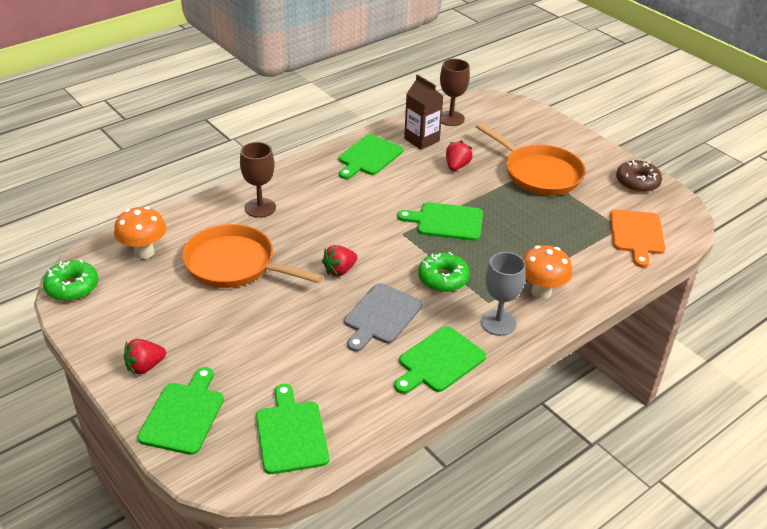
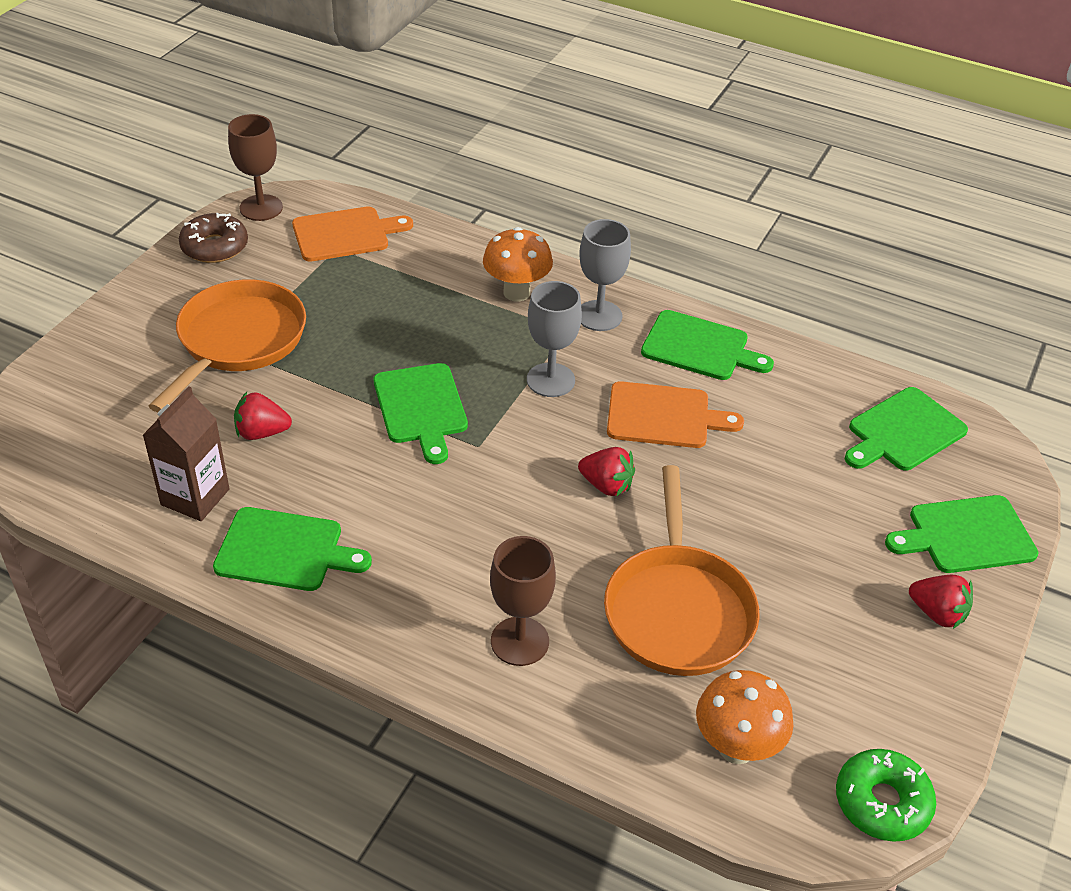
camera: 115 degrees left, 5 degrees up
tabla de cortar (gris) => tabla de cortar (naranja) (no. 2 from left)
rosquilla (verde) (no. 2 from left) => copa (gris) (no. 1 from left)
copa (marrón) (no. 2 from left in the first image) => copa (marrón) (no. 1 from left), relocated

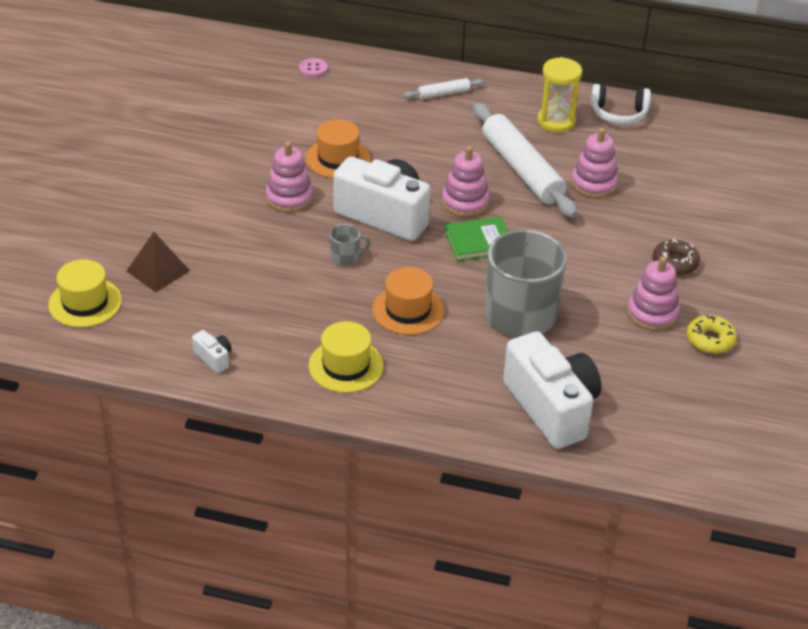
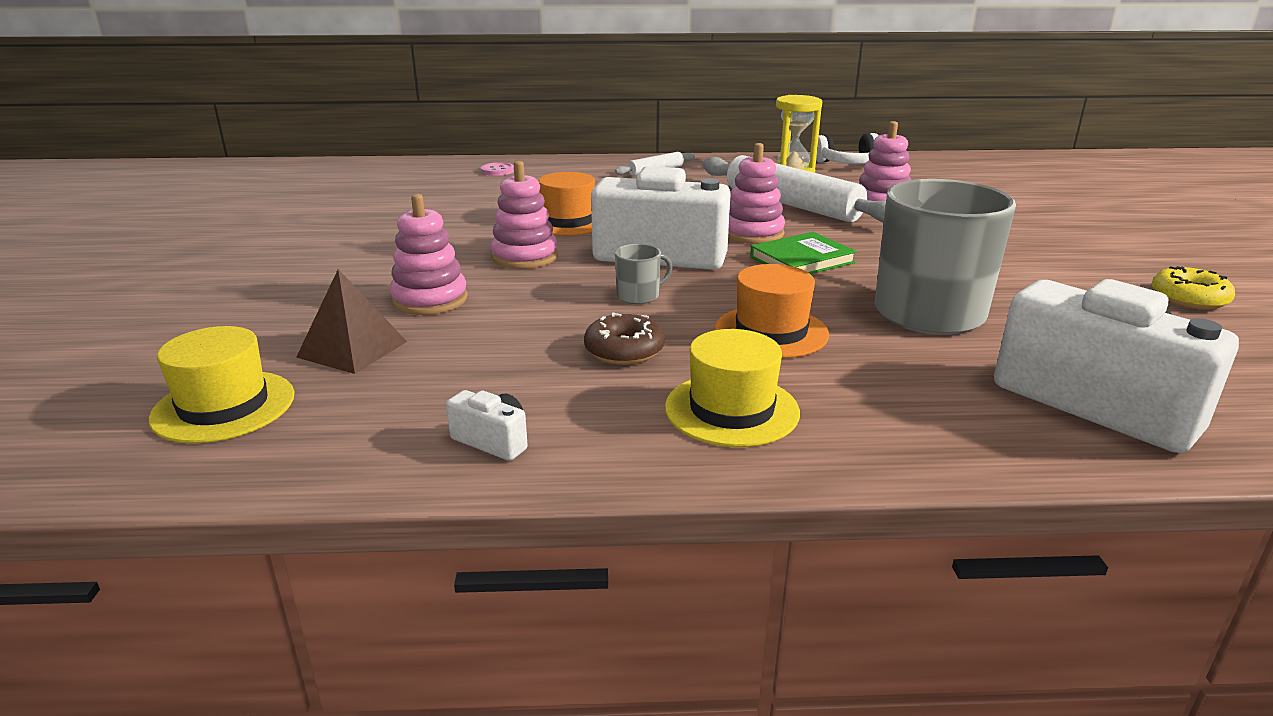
camera: 15 degrees left, 15 degrees down
juguete apilable (rosa) (no. 4 from left in the first image) => juguete apilable (rosa) (no. 1 from left), relocated
rosquilla (marrón), relocated

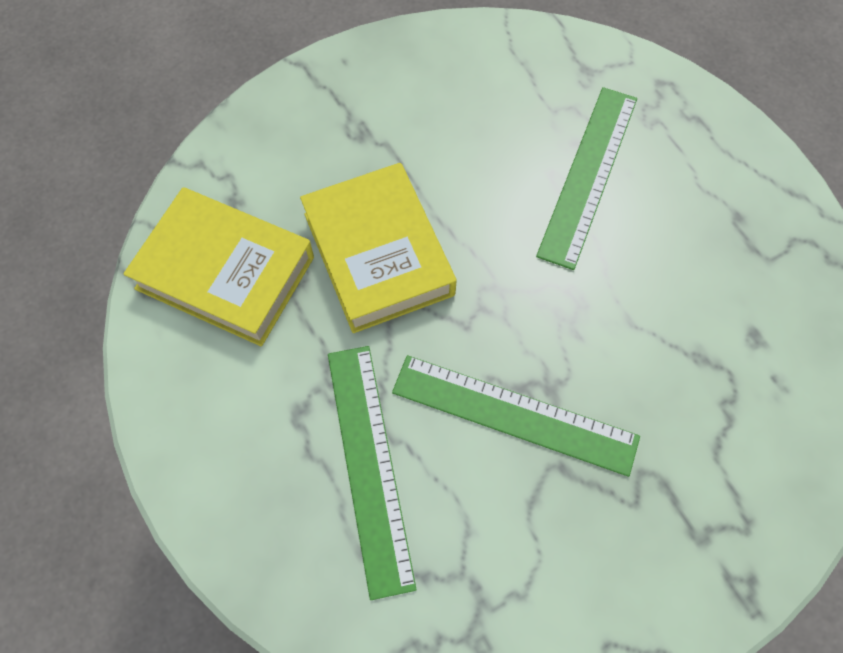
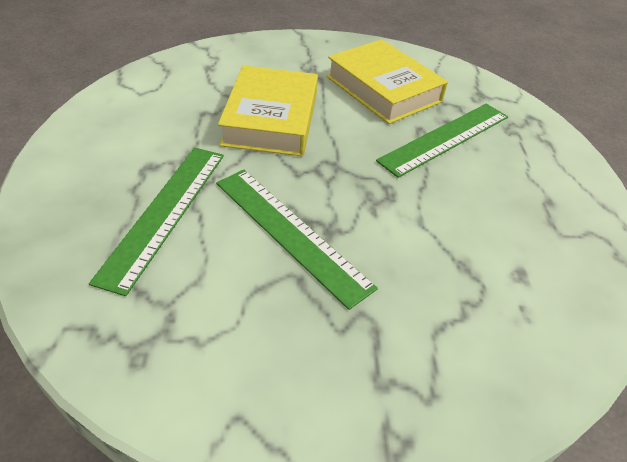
camera: 25 degrees right, 20 degrees down
libro (amarillo) (no. 1 from left in the first image) => libro (amarillo) (no. 2 from left), relocated

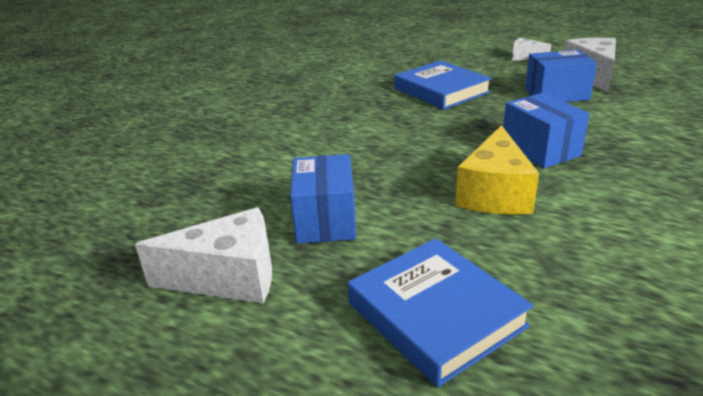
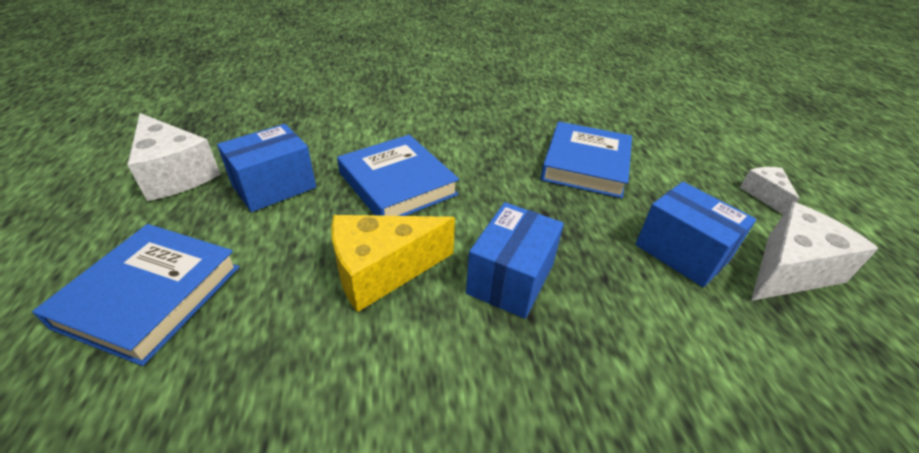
camera: 50 degrees right, 10 degrees up
nothing => libro (azul) (no. 2 from left)

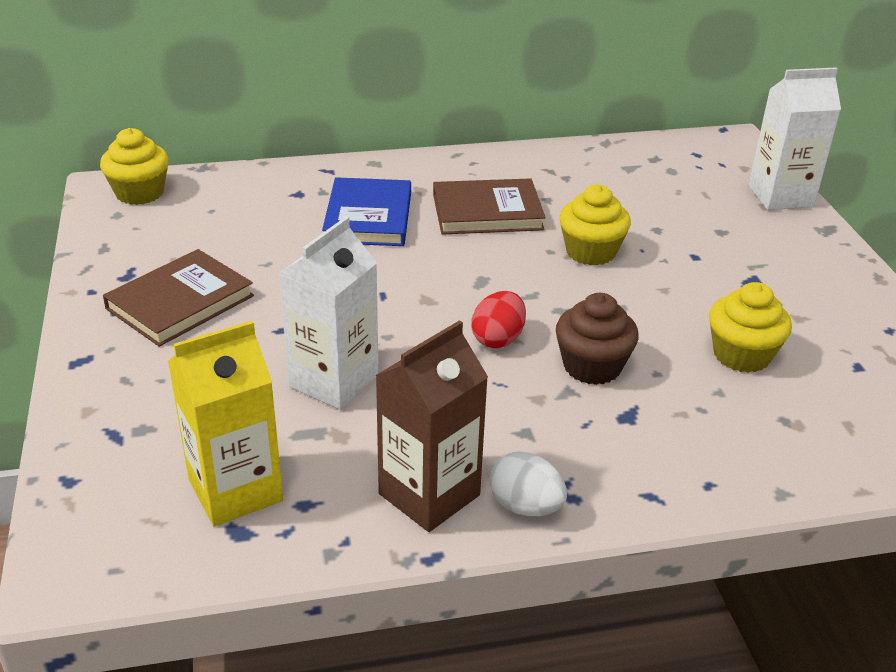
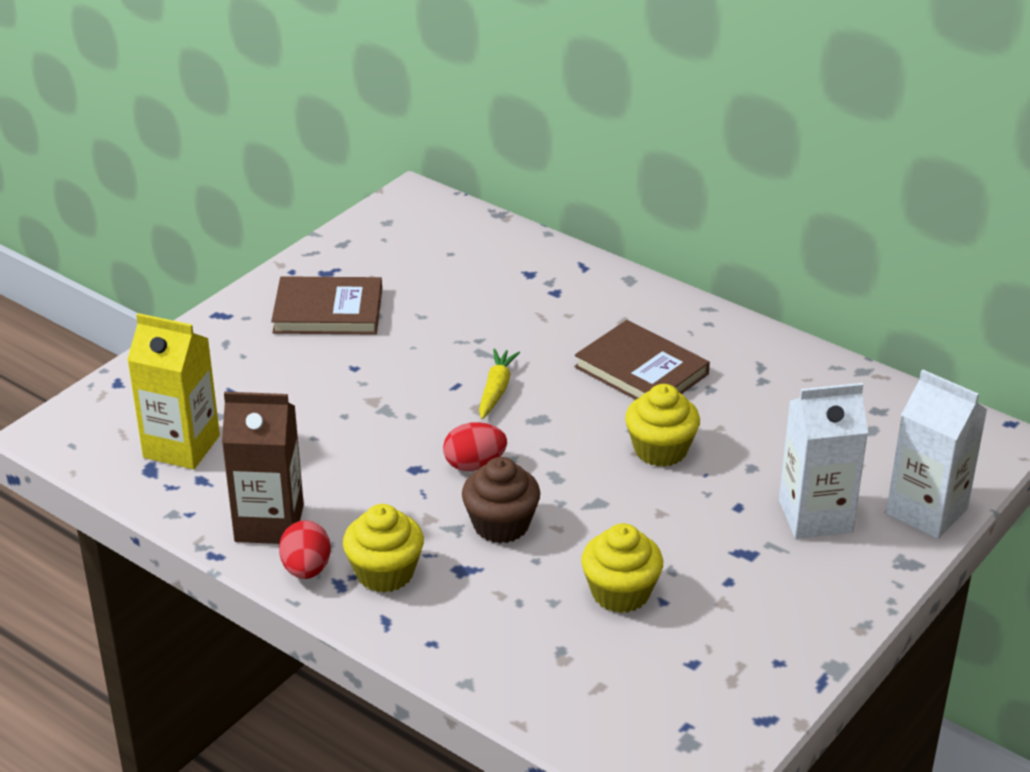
camera: 50 degrees right, 0 degrees up
magdalena (amarillo) (no. 1 from left), relocated
cartón de leche (blanco) (no. 1 from left), relocated
libro (azul) => nothing
huevo (blanco) => huevo (rojo) (no. 1 from left)
nothing => zanahoria (amarillo)

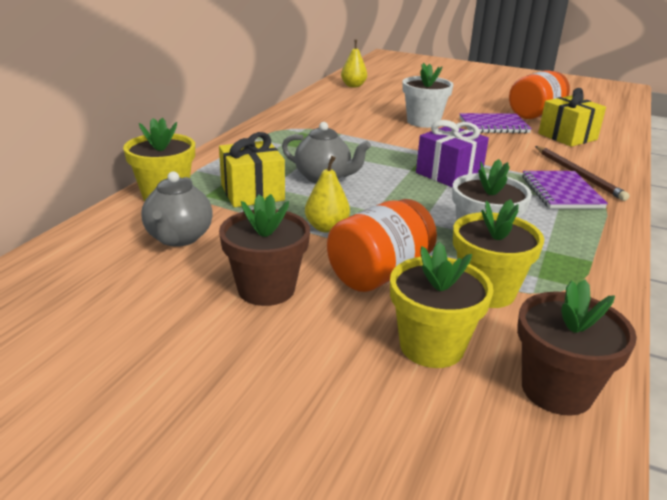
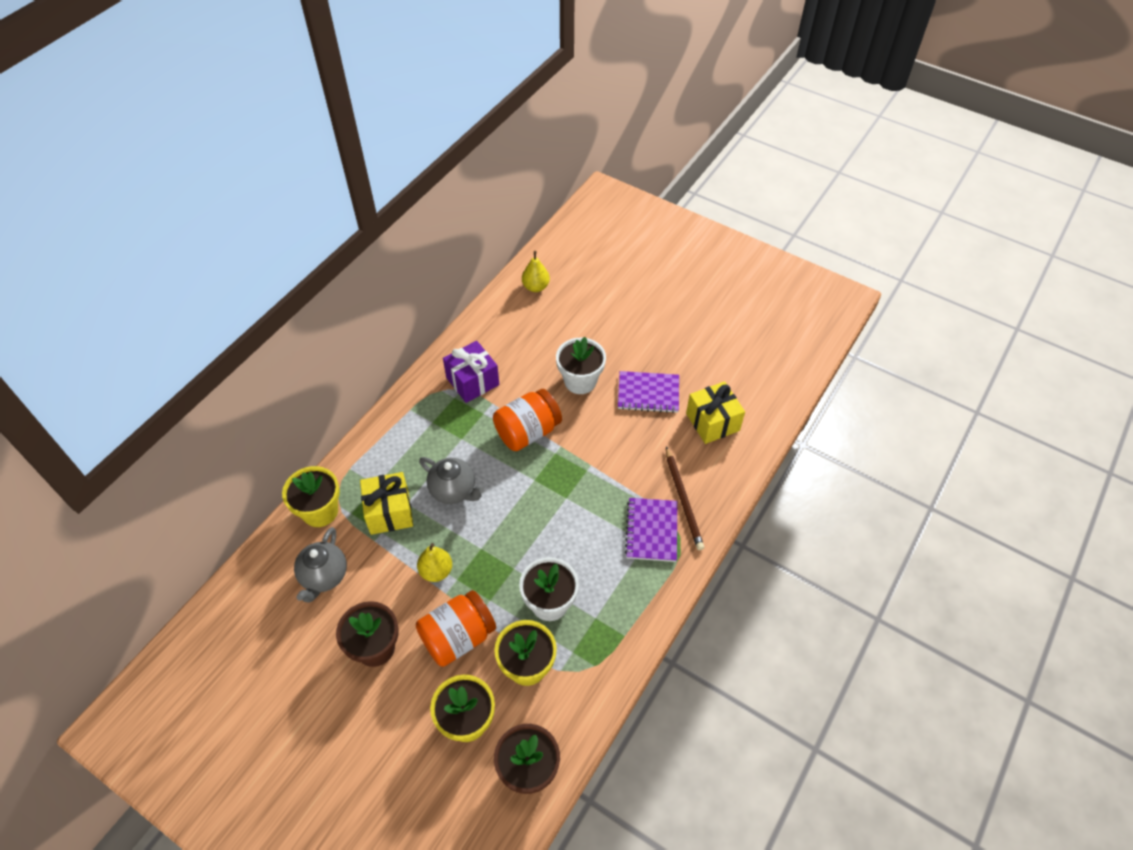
camera: 10 degrees right, 25 degrees up
regalo (morado), relocated
tarro (naranja) (no. 2 from left), relocated

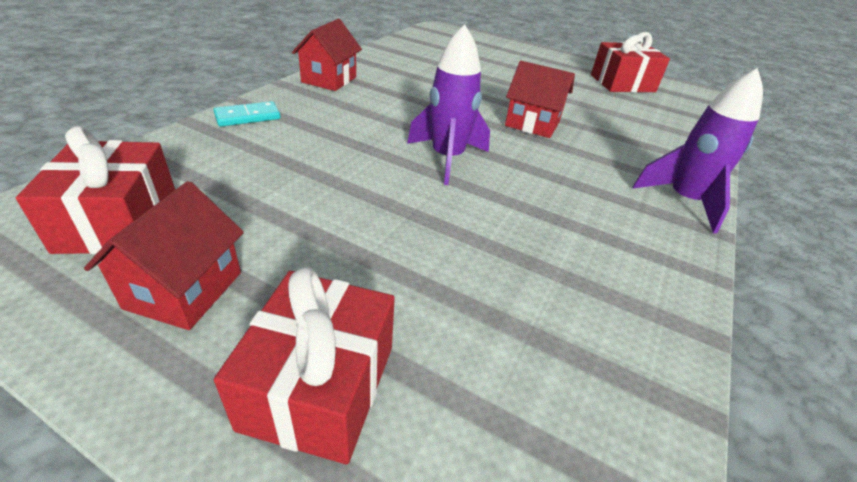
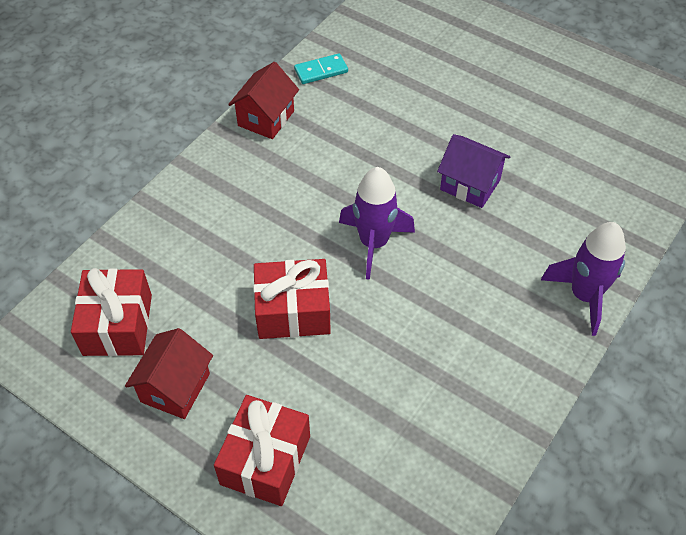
camera: 10 degrees right, 15 degrees up
ficha de dominó (turquesa), relocated
casa (rojo) (no. 3 from left) => casa (morado)
regalo (rojo) (no. 3 from left), relocated

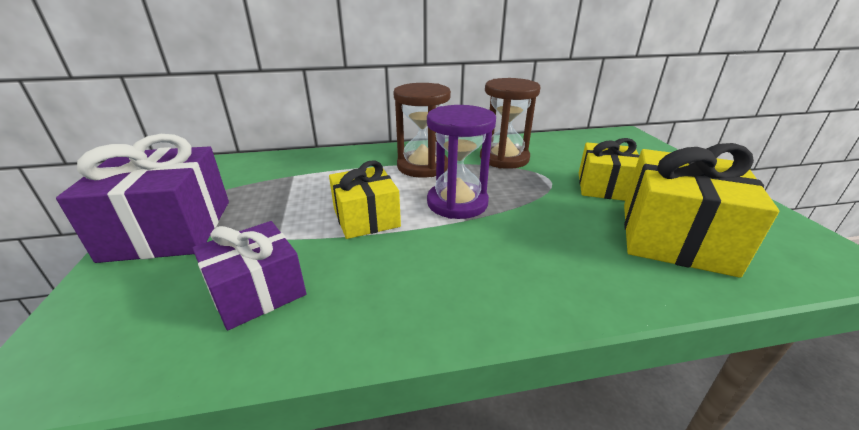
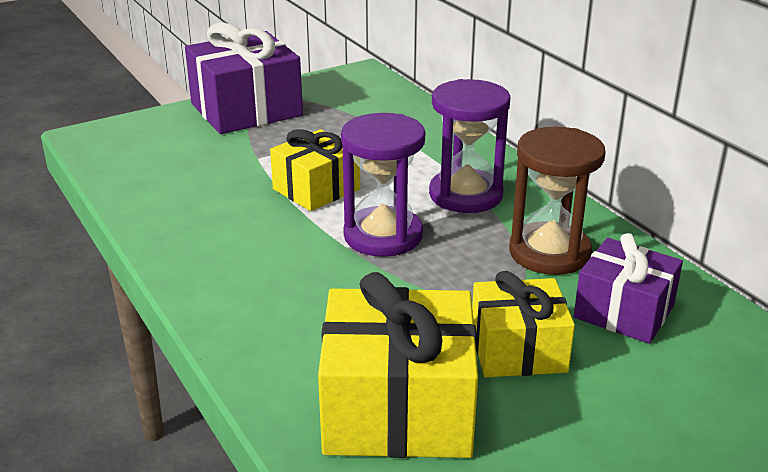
camera: 70 degrees right, 0 degrees up
regalo (morado) (no. 2 from left), relocated
reloj de arena (marrón) (no. 1 from left) => reloj de arena (morado) (no. 2 from left)

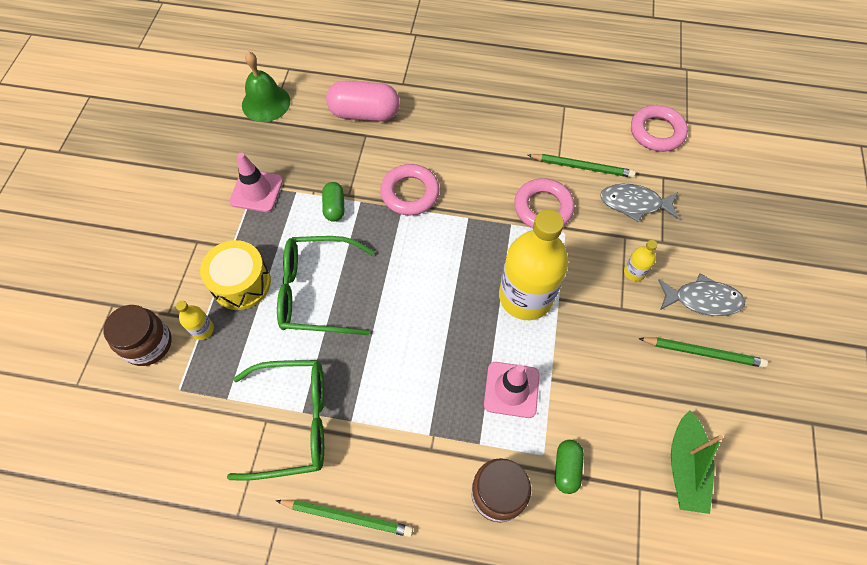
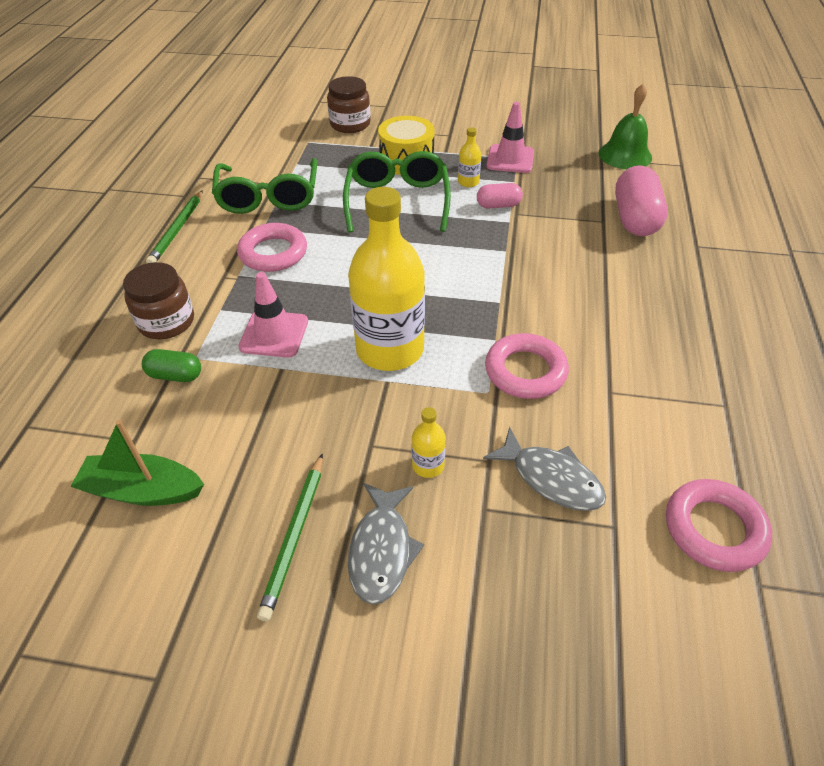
camera: 90 degrees right, 15 degrees down
botella (amarillo) (no. 1 from left in the first image) => botella (amarillo) (no. 3 from left), relocated
cápsula (verde) (no. 1 from left) => cápsula (rosa) (no. 1 from left)
anillo (rosa) (no. 1 from left), relocated
lápiz (verde) (no. 2 from left) => nothing
pez (gris) (no. 1 from left in the first image) => pez (gris) (no. 2 from left), 120 degrees clockwise

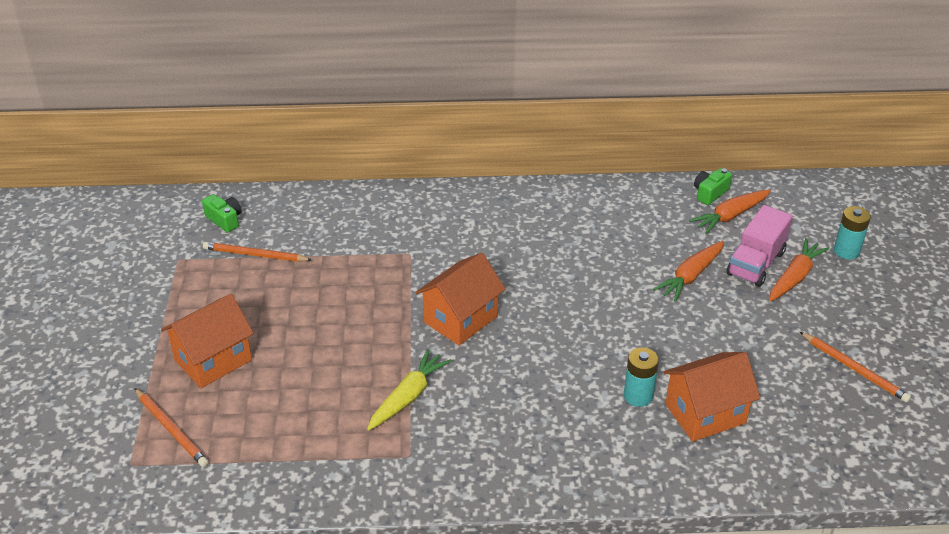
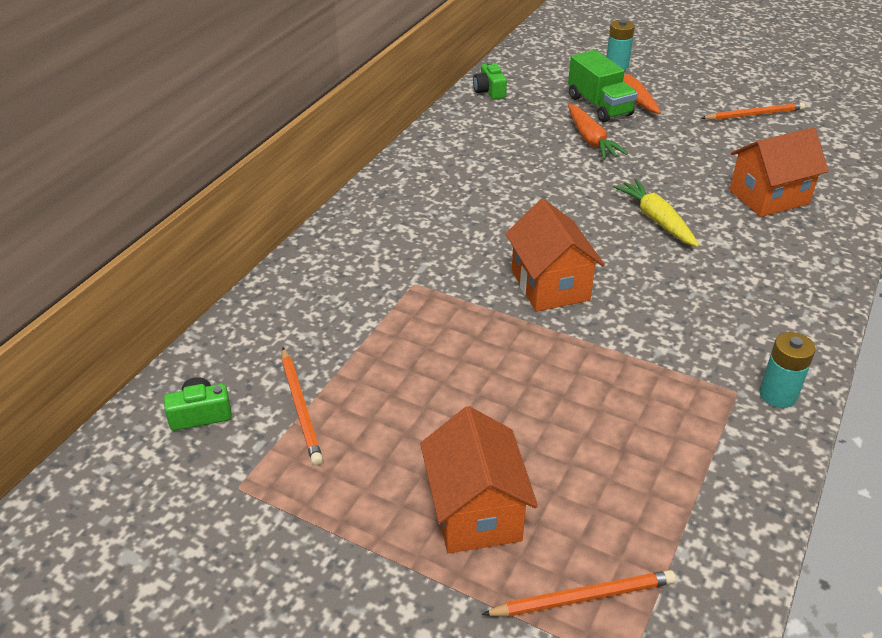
camera: 60 degrees left, 0 degrees up
lápiz (naranja) (no. 2 from left in the first image) => lápiz (naranja) (no. 1 from left), 60 degrees counterclockwise
zanahoria (amarillo), relocated
pila (turquesa) (no. 1 from left in the first image) => pila (turquesa) (no. 2 from left), relocated
casa (naranja) (no. 3 from left), 60 degrees clockwise
zanahoria (naranja) (no. 2 from left) => nothing
camión (rosa) => camión (verde)

